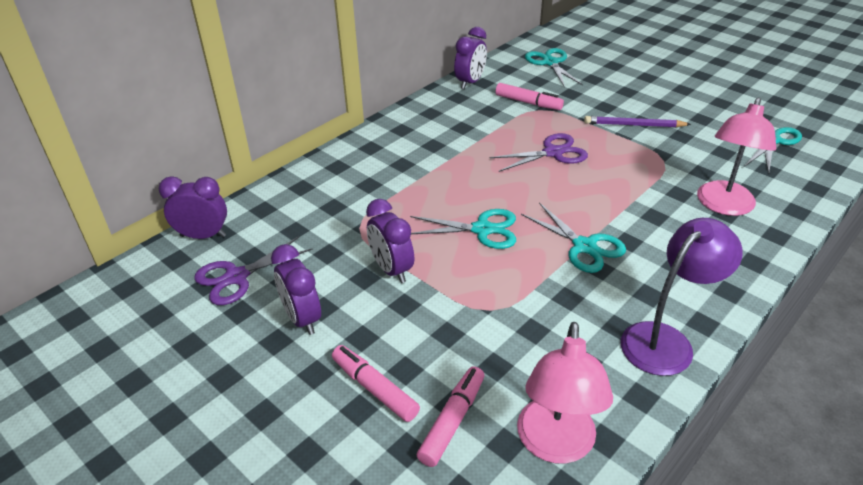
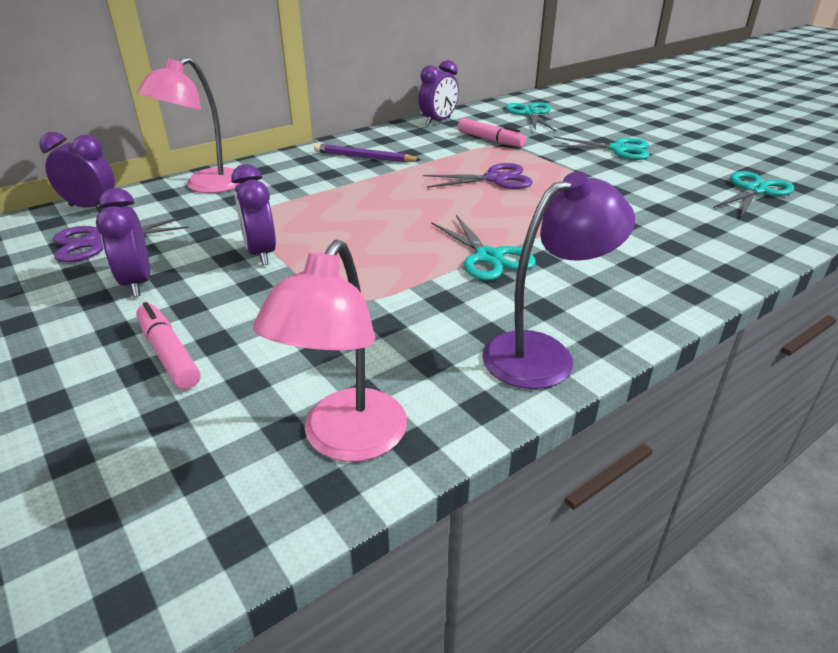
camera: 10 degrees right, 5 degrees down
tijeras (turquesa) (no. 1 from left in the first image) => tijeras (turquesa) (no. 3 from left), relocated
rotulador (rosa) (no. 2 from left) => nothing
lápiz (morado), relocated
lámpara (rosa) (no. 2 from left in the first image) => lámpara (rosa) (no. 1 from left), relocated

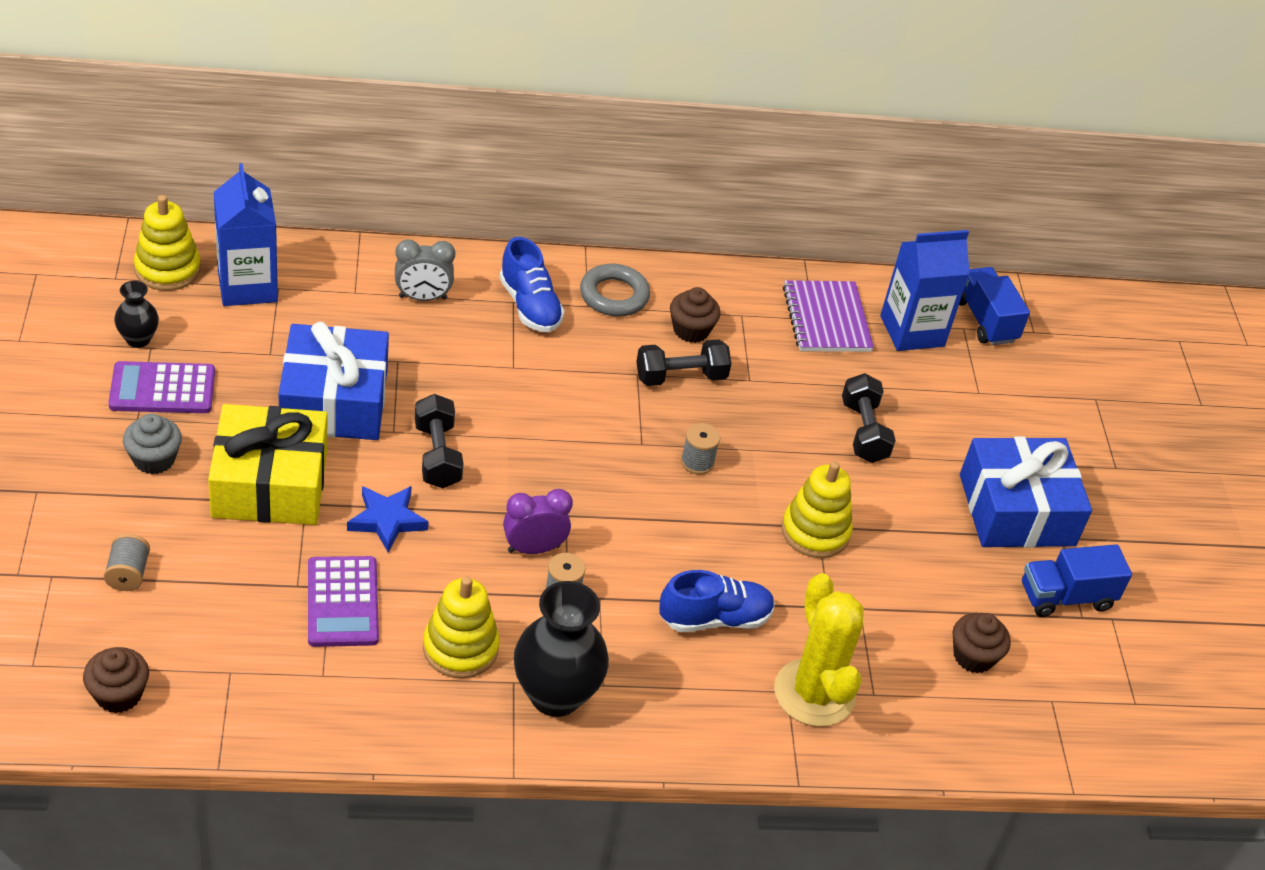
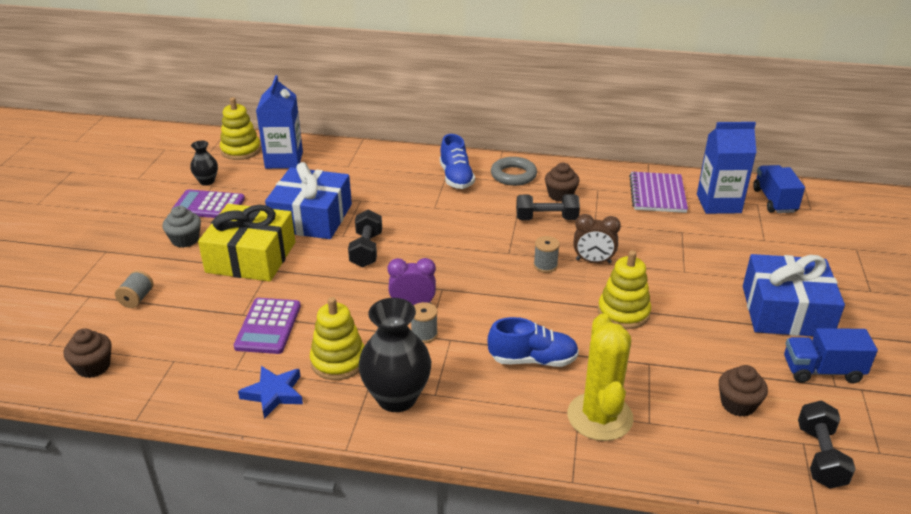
camera: 20 degrees right, 10 degrees down
estrella (azul), relocated
despertador (gris) => nothing
mancuerna (negro) (no. 3 from left), relocated
nothing => despertador (marrón)

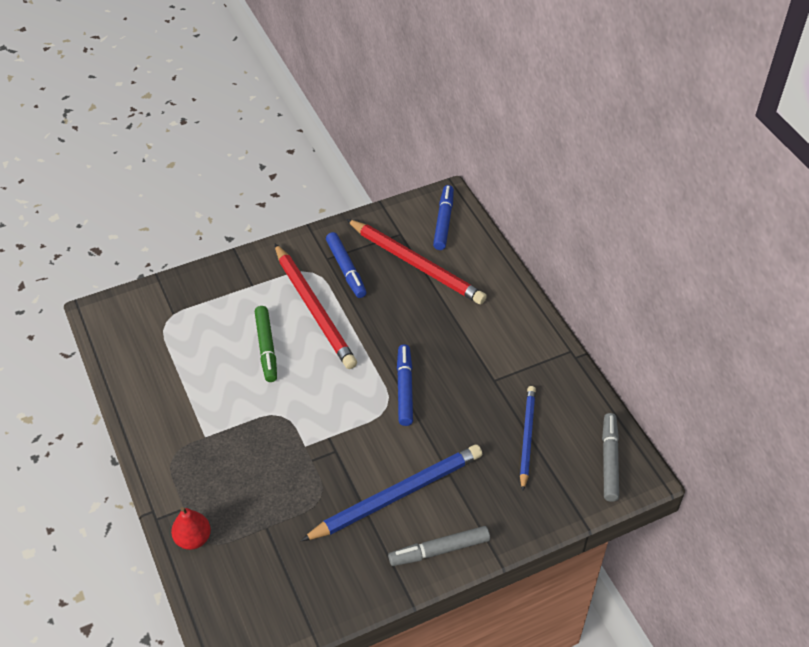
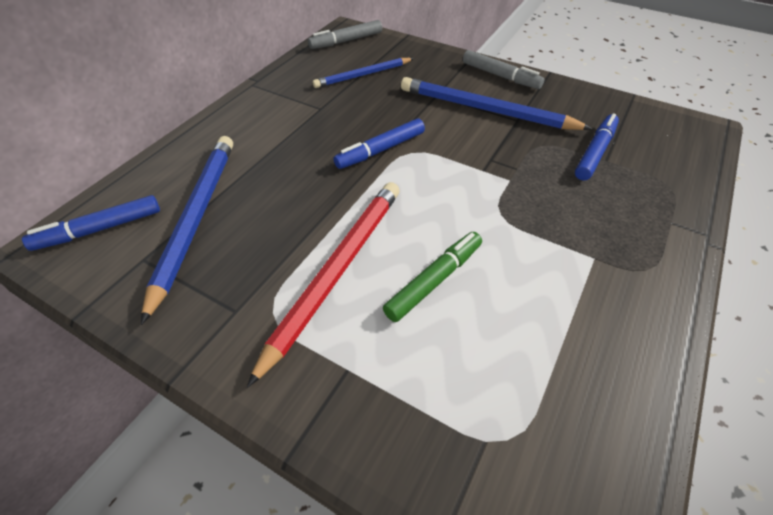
camera: 125 degrees left, 0 degrees up
pera (rojo) => nothing
rotulador (azul) (no. 1 from left in the first image) => rotulador (azul) (no. 3 from left), relocated
lápiz (rojo) (no. 2 from left) => lápiz (azul) (no. 1 from left)

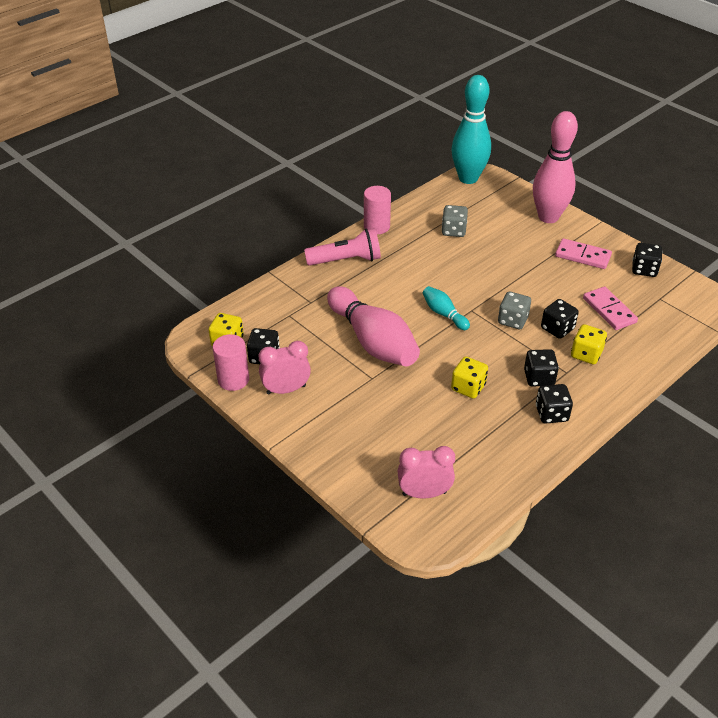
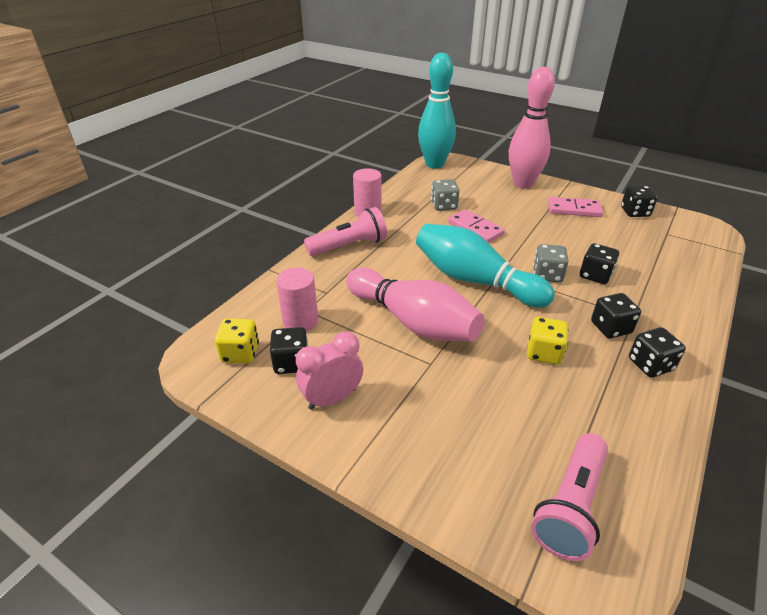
camera: 15 degrees left, 5 degrees down
cilindro (rosa) (no. 1 from left), relocated
despertador (rosa) (no. 2 from left) => lámpara de mano (rosa) (no. 2 from left)
bolo (turquesa) (no. 1 from left in the first image) => bolo (turquesa) (no. 2 from left), x2.13
dado (amarillo) (no. 3 from left) => nothing
ficha de dominó (rosa) (no. 2 from left in the first image) => ficha de dominó (rosa) (no. 1 from left), relocated

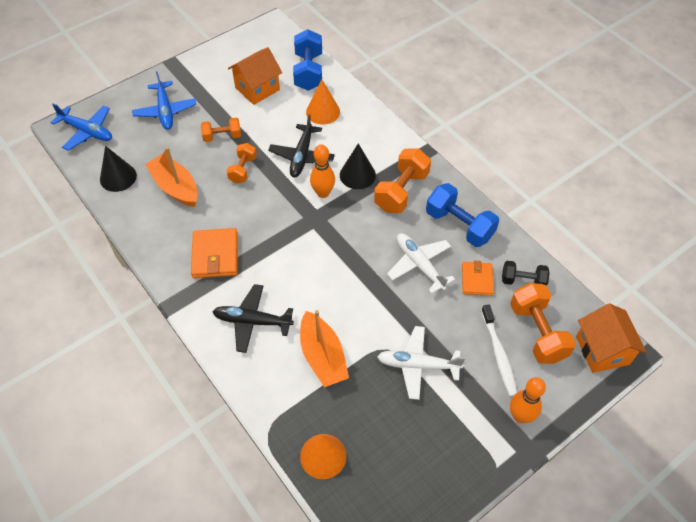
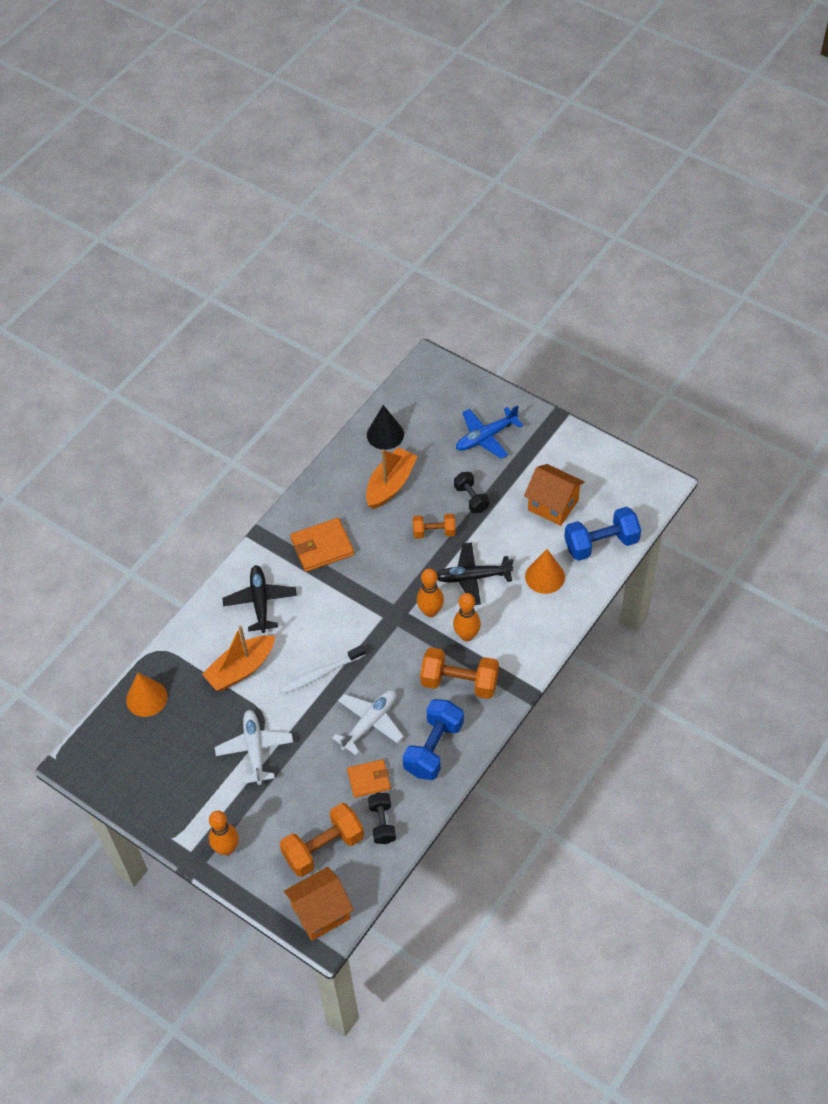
camera: 75 degrees right, 0 degrees up
avión (azul) (no. 1 from left) => nothing
mancuerna (naranja) (no. 1 from left) => mancuerna (negro) (no. 2 from left)
cono (negro) (no. 2 from left) => bolo (naranja) (no. 3 from left)
cepillo de dientes (blanco), relocated

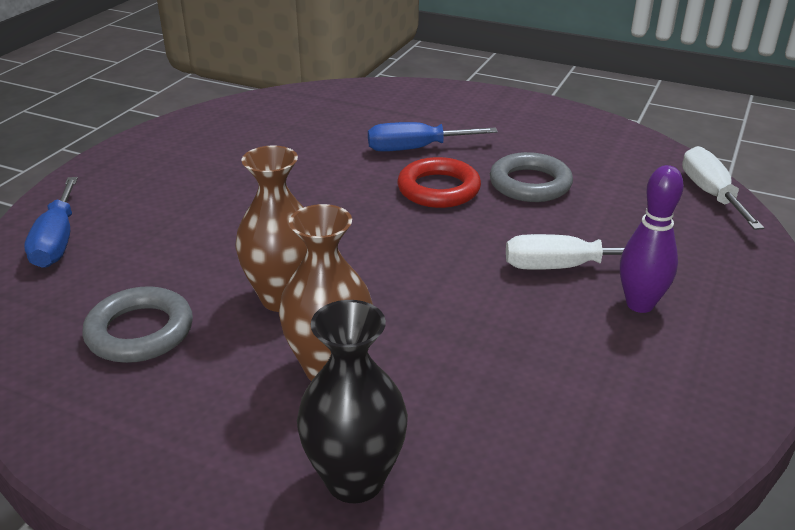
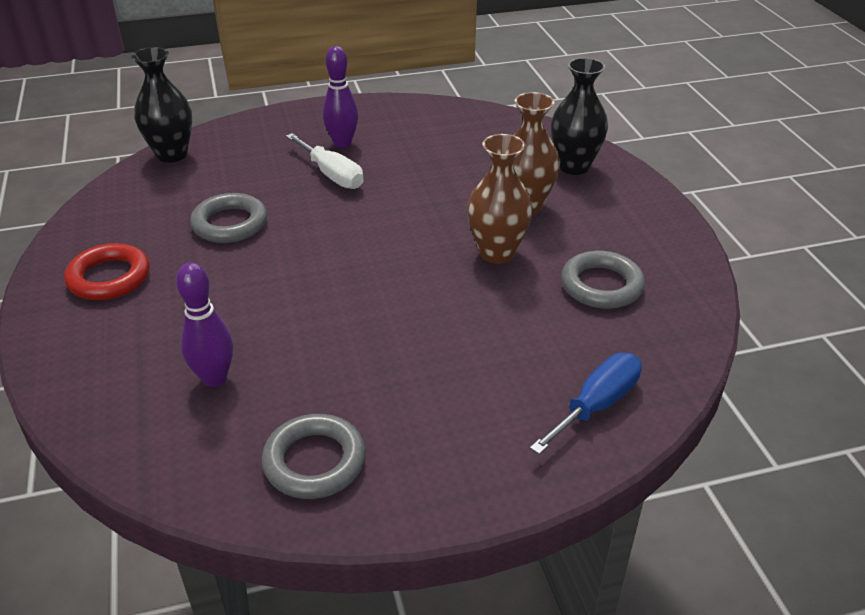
camera: 130 degrees left, 5 degrees up
destornillador (azul) (no. 2 from left) => nothing
anillo (rojo), relocated
destornillador (blanco) (no. 2 from left) => florero (negro) (no. 1 from left)
nothing => bolo (morado) (no. 1 from left)
nothing => anillo (gris) (no. 2 from left)

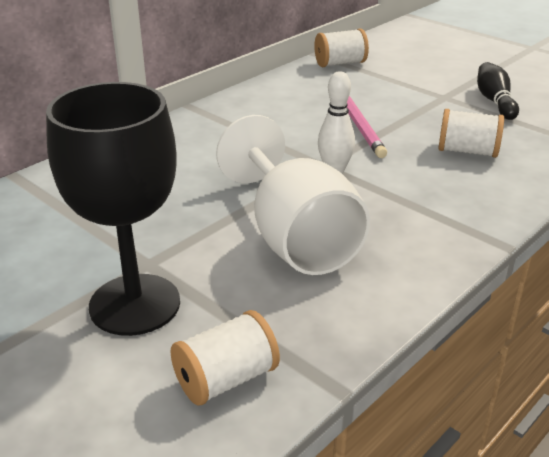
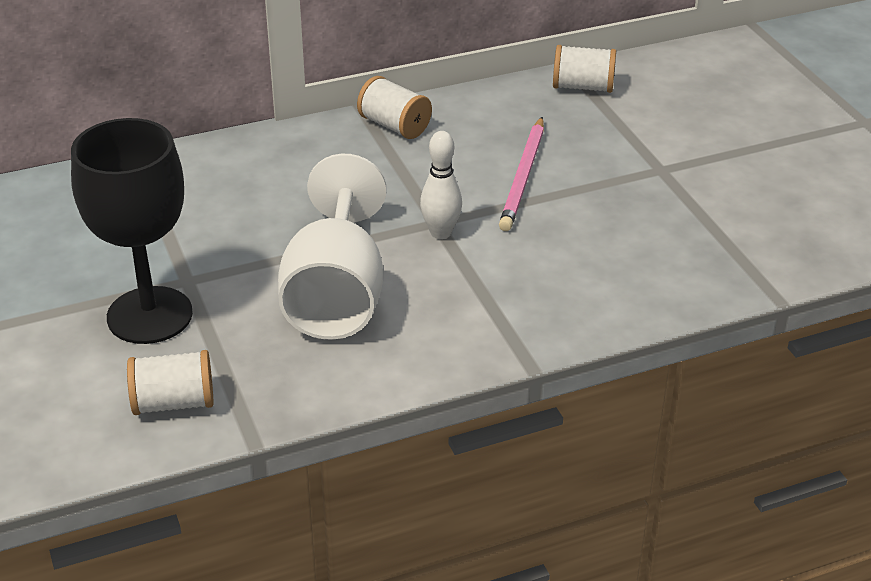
camera: 25 degrees right, 5 degrees up
carrete (blanco) (no. 3 from left in the first image) => carrete (blanco) (no. 2 from left), relocated
bolo (negro) => nothing

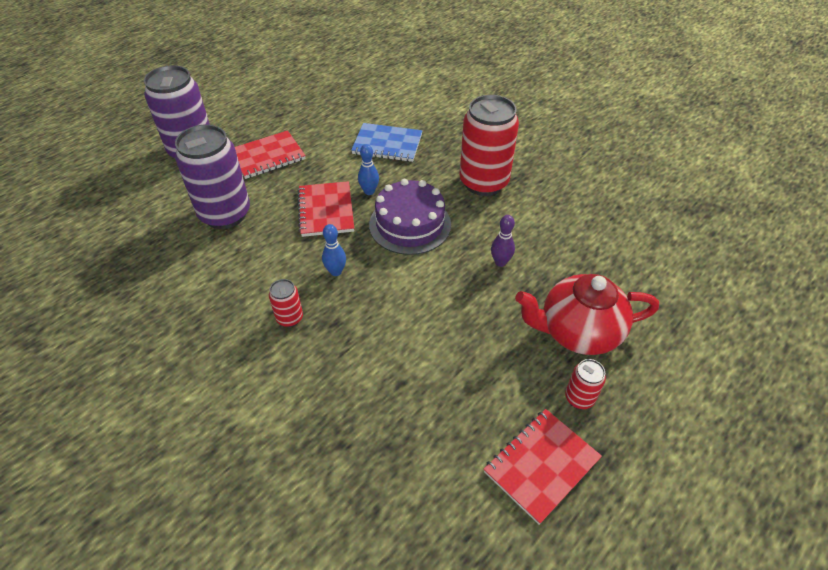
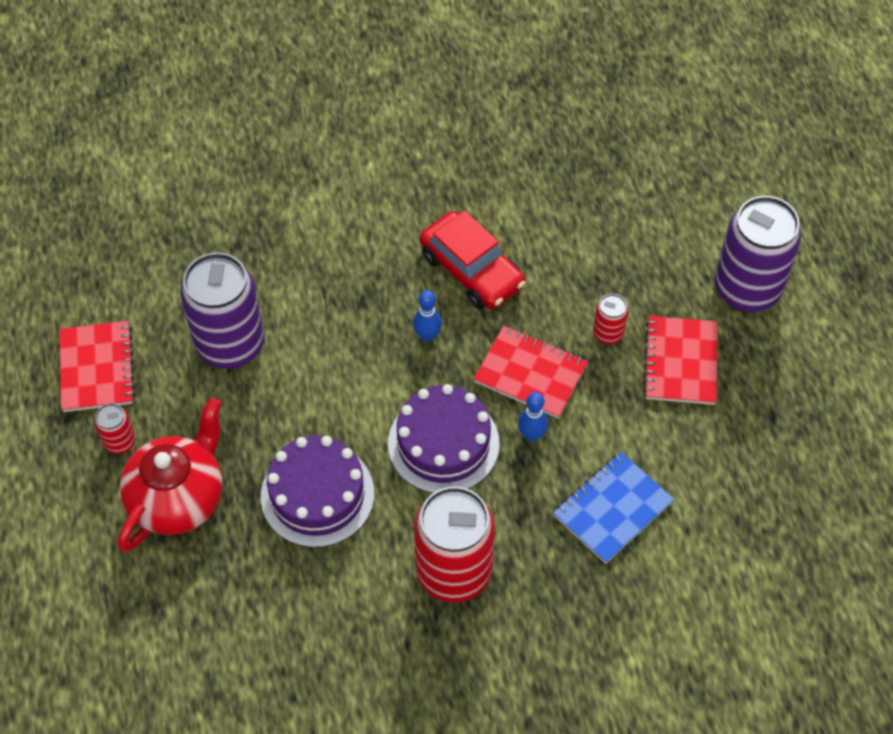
camera: 125 degrees right, 10 degrees up
lata (morado) (no. 2 from left in the first image) => lata (morado) (no. 1 from left), relocated
lata (rojo) (no. 1 from left in the first image) => lata (rojo) (no. 3 from left), relocated
bolo (morado) => tarta (morado) (no. 1 from left)
nothing => coche (rojo)

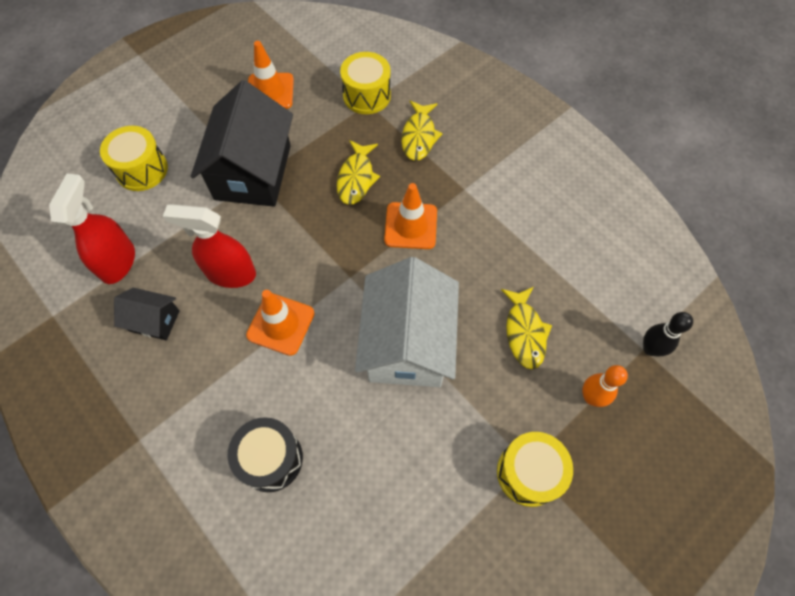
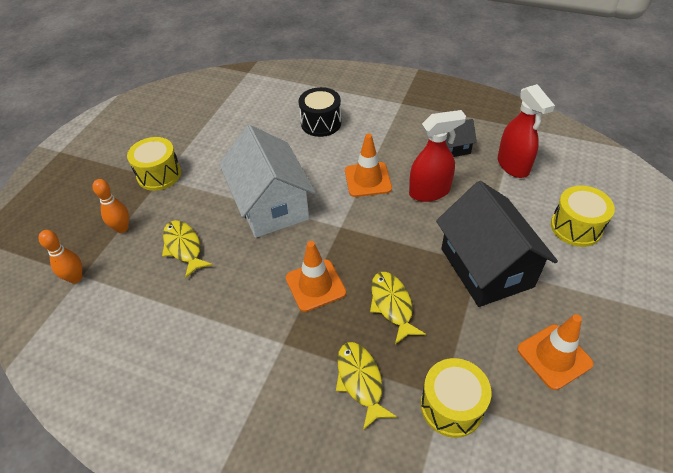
camera: 155 degrees right, 15 degrees down
bolo (negro) => bolo (naranja) (no. 1 from left)

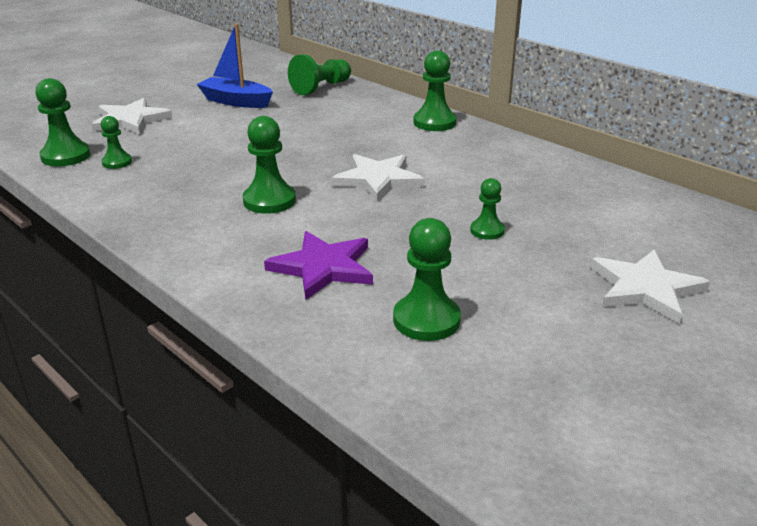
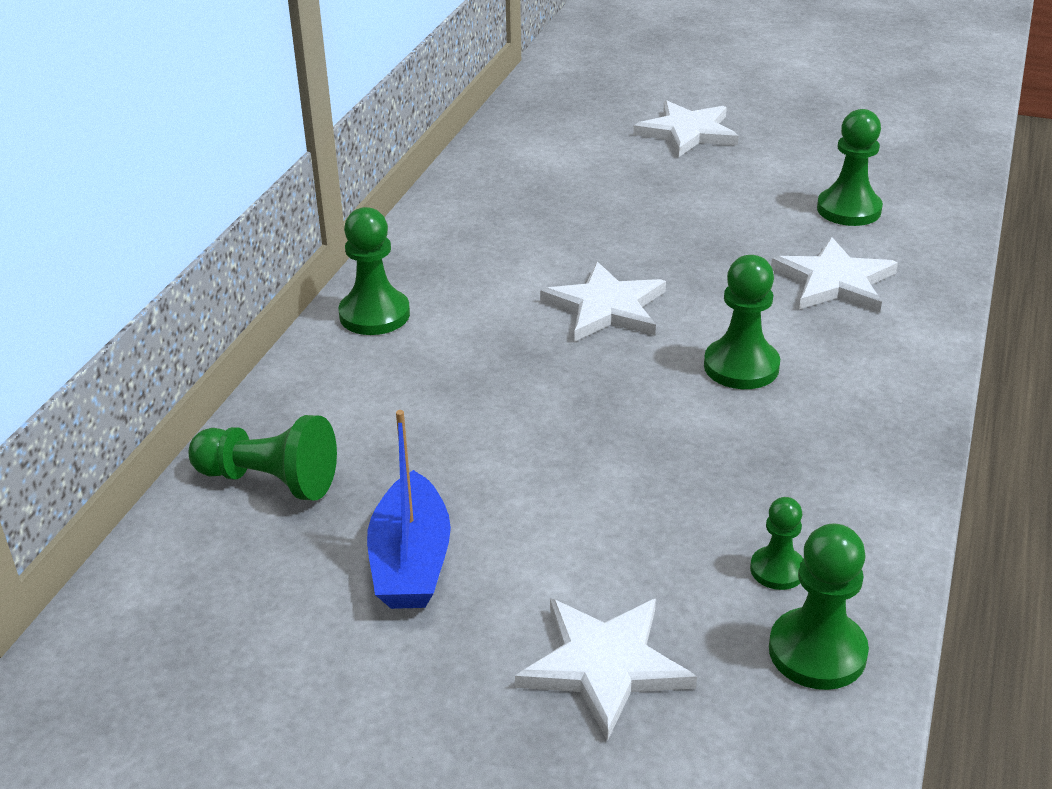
camera: 115 degrees left, 5 degrees up
estrella (morado) => estrella (blanco) (no. 4 from left)
peón (verde) (no. 7 from left) => nothing

